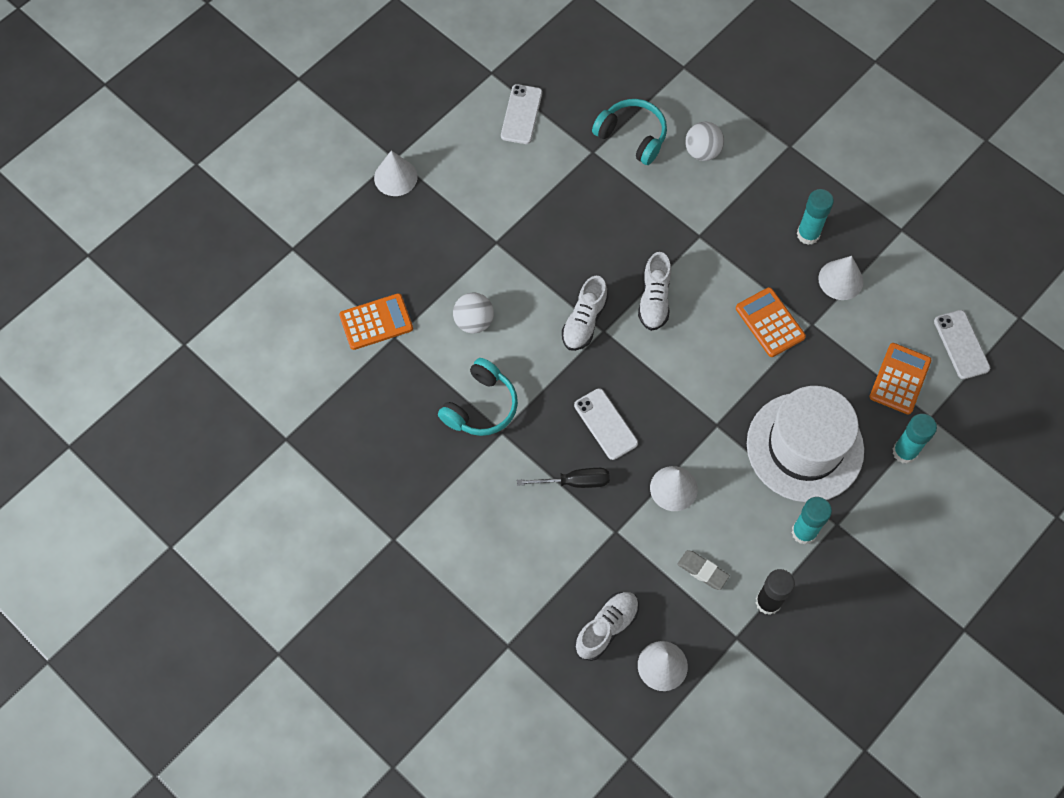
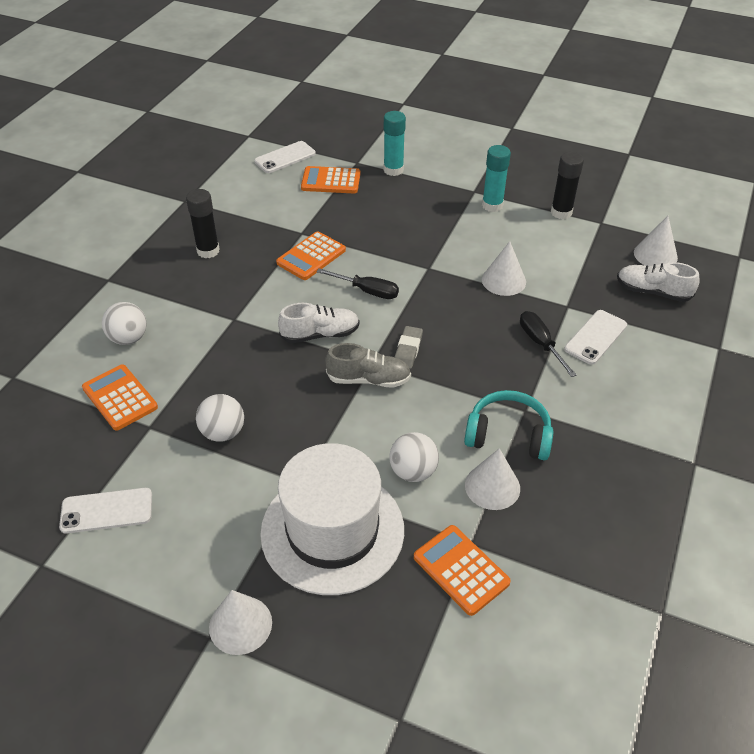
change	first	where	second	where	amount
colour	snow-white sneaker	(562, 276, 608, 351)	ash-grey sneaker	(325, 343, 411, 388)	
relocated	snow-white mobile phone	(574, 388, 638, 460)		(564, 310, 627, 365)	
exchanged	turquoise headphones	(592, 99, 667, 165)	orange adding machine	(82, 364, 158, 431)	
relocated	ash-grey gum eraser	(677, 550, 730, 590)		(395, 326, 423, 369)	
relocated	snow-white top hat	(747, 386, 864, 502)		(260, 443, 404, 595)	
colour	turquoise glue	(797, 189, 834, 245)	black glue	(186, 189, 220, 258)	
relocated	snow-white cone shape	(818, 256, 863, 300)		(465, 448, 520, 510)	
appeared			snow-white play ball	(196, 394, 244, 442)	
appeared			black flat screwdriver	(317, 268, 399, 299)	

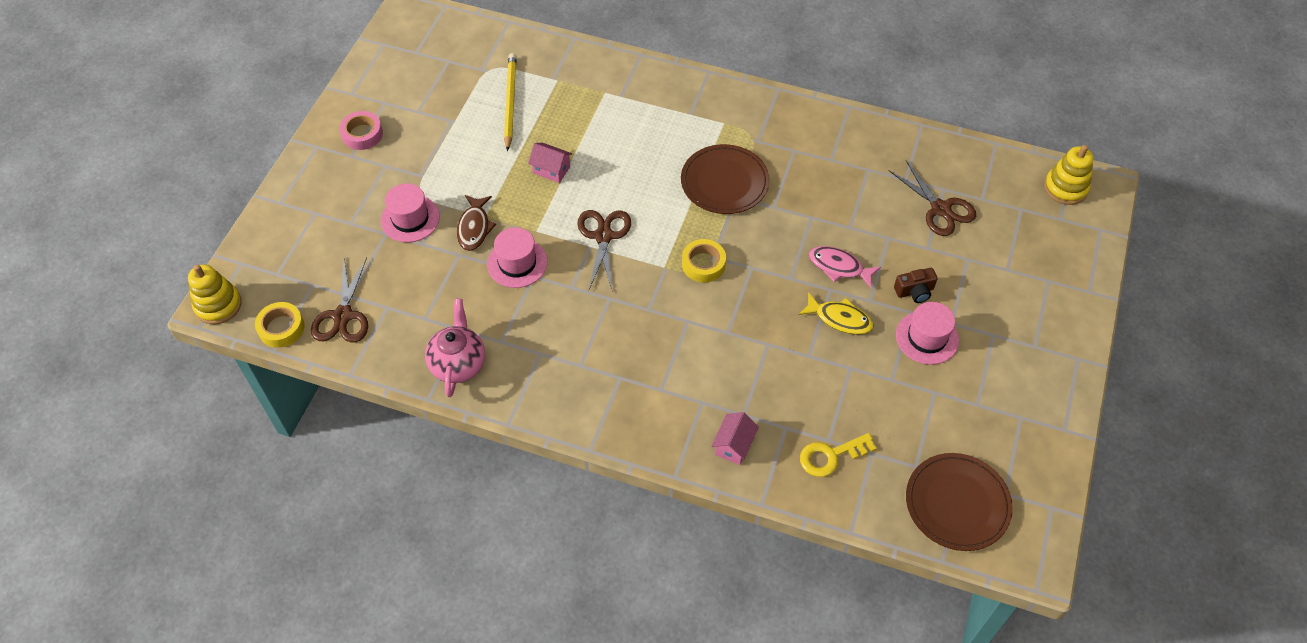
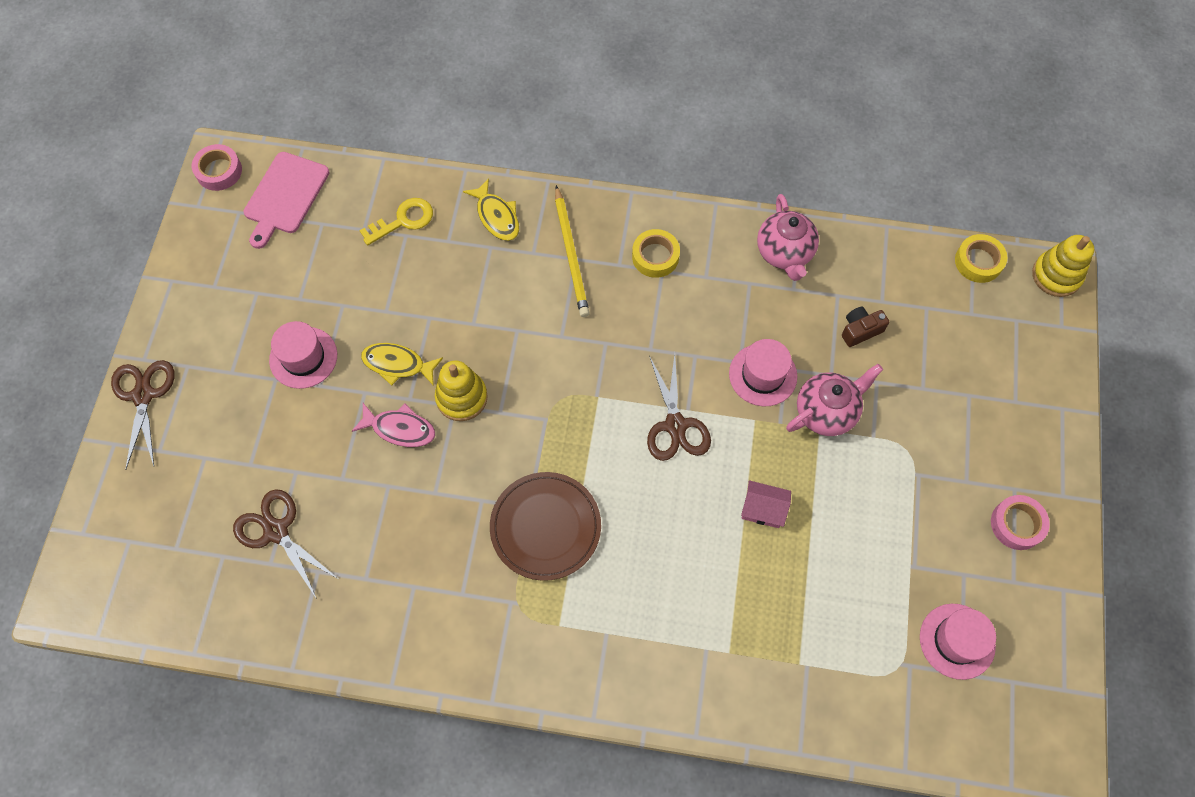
change	first	where	second	where	amount
relocated	brown pair of scissors	(311, 257, 368, 343)		(111, 360, 174, 470)	
relocated	rosy top hat	(381, 183, 440, 242)		(920, 604, 996, 680)	
exchanged	brown toy fish	(457, 195, 496, 251)	rosy tea pot	(786, 364, 883, 436)	
relocated	yellow wooden pencil	(504, 53, 517, 152)		(555, 185, 590, 317)	
relocated	yellow tape	(682, 239, 726, 282)		(632, 229, 680, 278)	
exchanged	rosy cottage	(711, 412, 759, 465)	yellow toy fish	(463, 178, 519, 241)	
relocated	brown compact camera	(894, 268, 938, 303)		(842, 307, 889, 347)	
exchanged	brown plate	(906, 453, 1013, 551)	rosy bread board	(244, 152, 330, 249)	
relocated	yellow stacking rings	(1044, 145, 1094, 205)		(435, 360, 488, 421)	
appeared			rosy tape	(192, 144, 242, 191)	

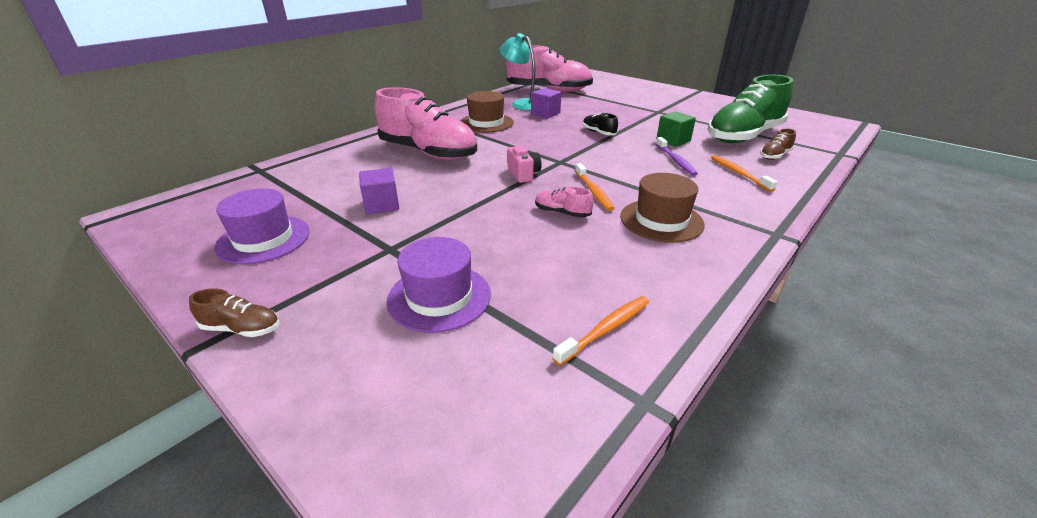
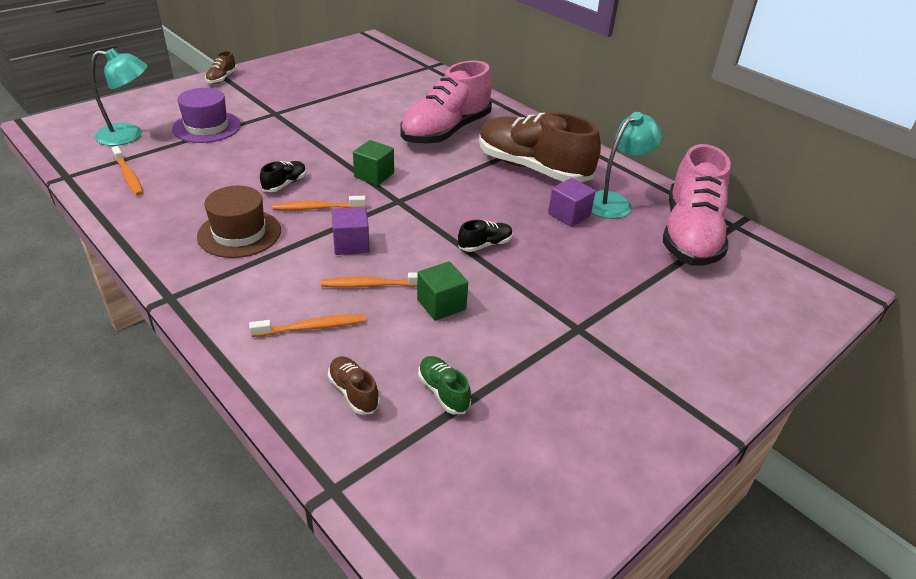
change	first	where	second	where	amount
missing	royal purple top hat	(214, 188, 310, 265)			
relocated	royal purple block	(359, 168, 399, 214)		(332, 207, 370, 255)	
exchanged	brown top hat	(460, 91, 514, 133)	brown sneaker	(479, 112, 601, 182)	
exchanged	rosy compact camera	(507, 146, 542, 183)	green block	(353, 140, 394, 185)	
colour	rosy sneaker	(535, 187, 594, 218)	black sneaker	(260, 161, 306, 192)	
colour	royal purple toothbrush	(656, 137, 698, 176)	orange toothbrush	(321, 272, 418, 288)	
size	green sneaker	(707, 75, 794, 143)		(418, 356, 471, 414)	x0.41
appeared			turquoise reading lamp	(90, 48, 148, 146)	

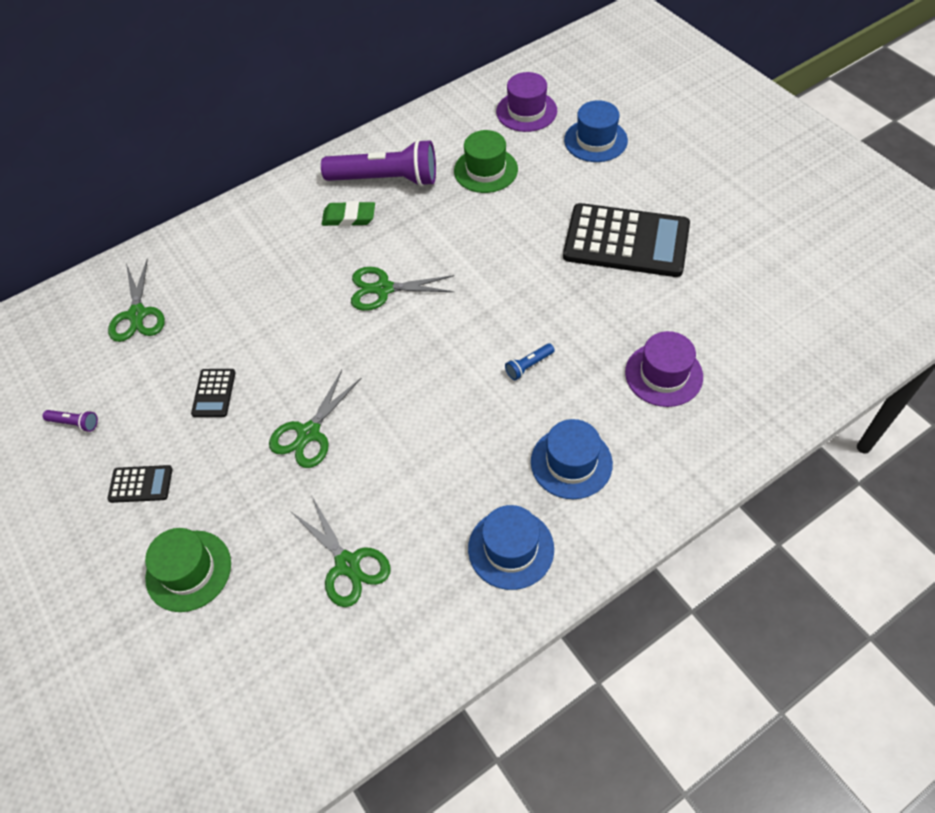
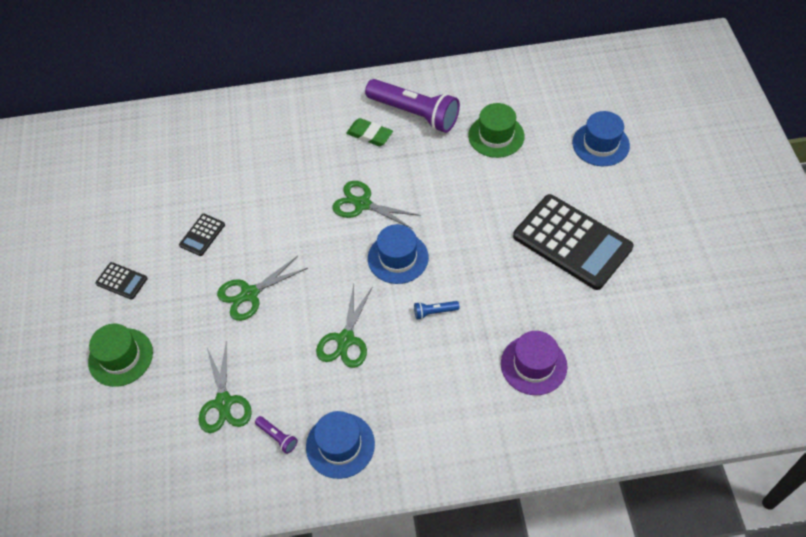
change	first	where	second	where	amount
relocated	royal purple pocket torch	(43, 410, 98, 432)		(255, 416, 298, 454)	
relocated	green pair of scissors	(108, 259, 165, 342)		(316, 285, 373, 368)	
missing	royal purple top hat	(496, 72, 557, 132)			
relocated	cobalt top hat	(531, 419, 613, 499)		(368, 224, 429, 284)	

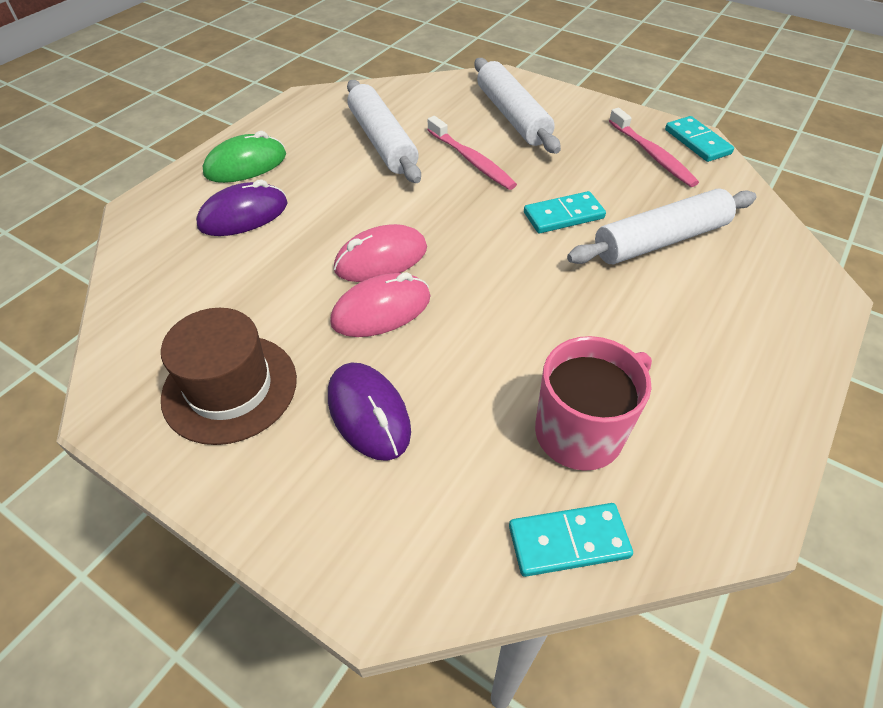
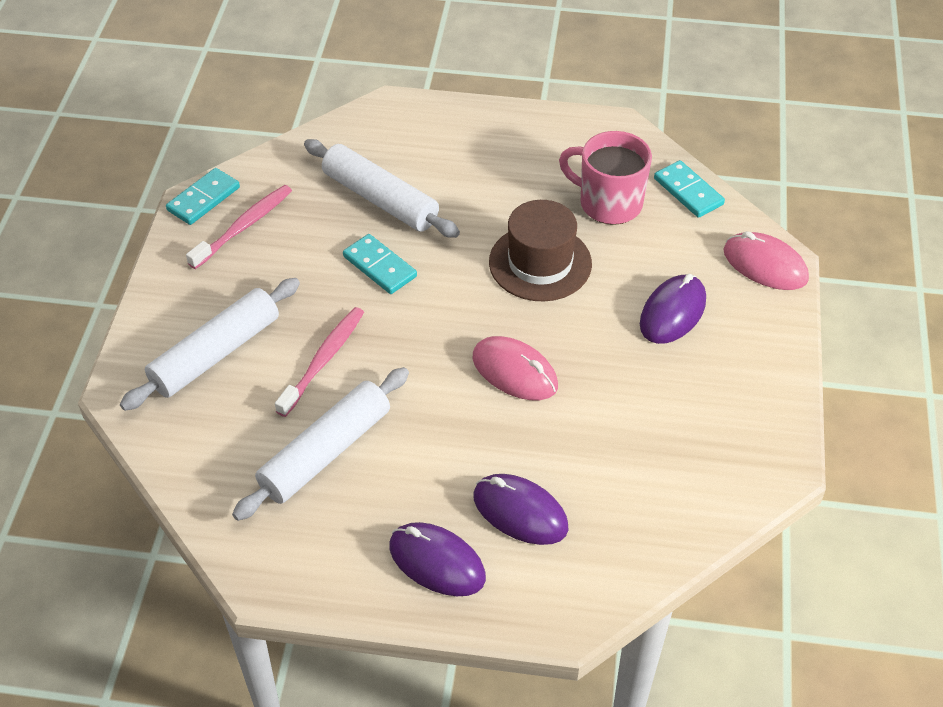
change	first	where	second	where	amount
relocated	brown top hat	(161, 308, 297, 445)		(489, 200, 592, 301)	
colour	green mouse	(203, 131, 286, 183)	royal purple mouse	(389, 522, 486, 596)	
relocated	rosy mouse	(330, 272, 431, 337)		(723, 231, 809, 290)	

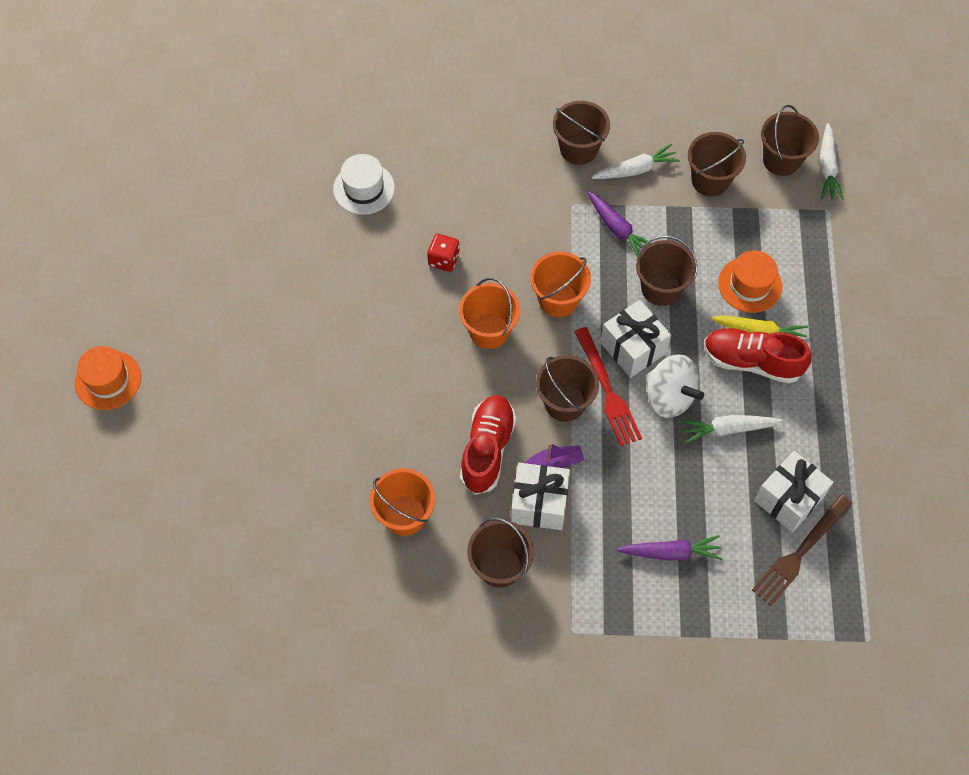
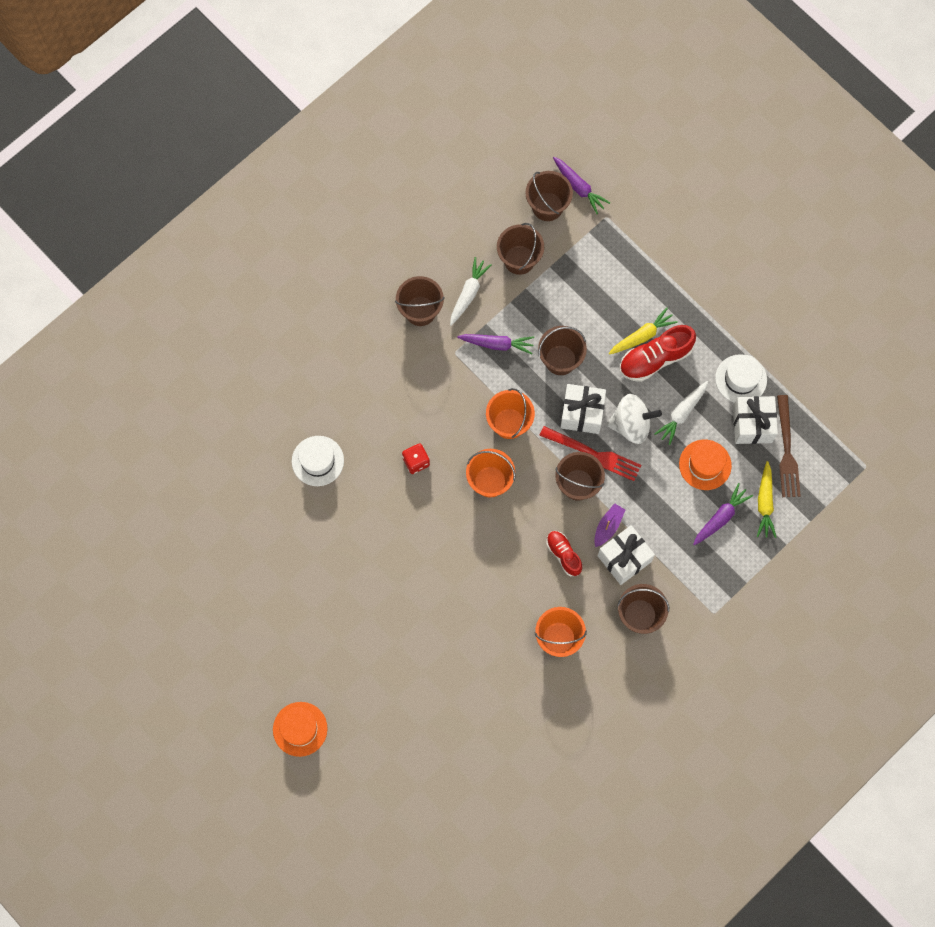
change	first	where	second	where	amount
size	scarlet sneaker	(460, 395, 516, 495)		(546, 531, 582, 576)	x0.62
relocated	orange top hat	(718, 250, 782, 313)		(679, 440, 732, 490)	
colour	snow-white toy carrot	(819, 123, 844, 200)	royal purple toy carrot	(553, 157, 610, 214)	
appeared			snow-white top hat	(715, 354, 767, 403)	
appeared			yellow toy carrot	(757, 461, 777, 538)	

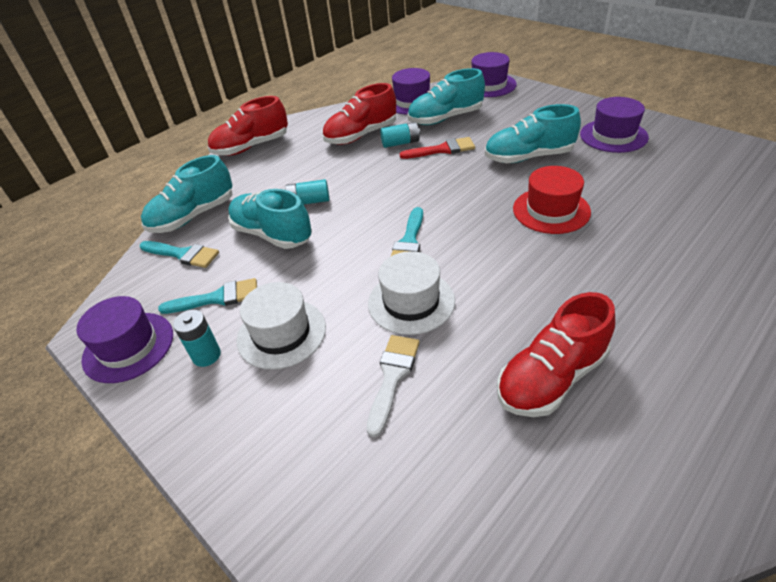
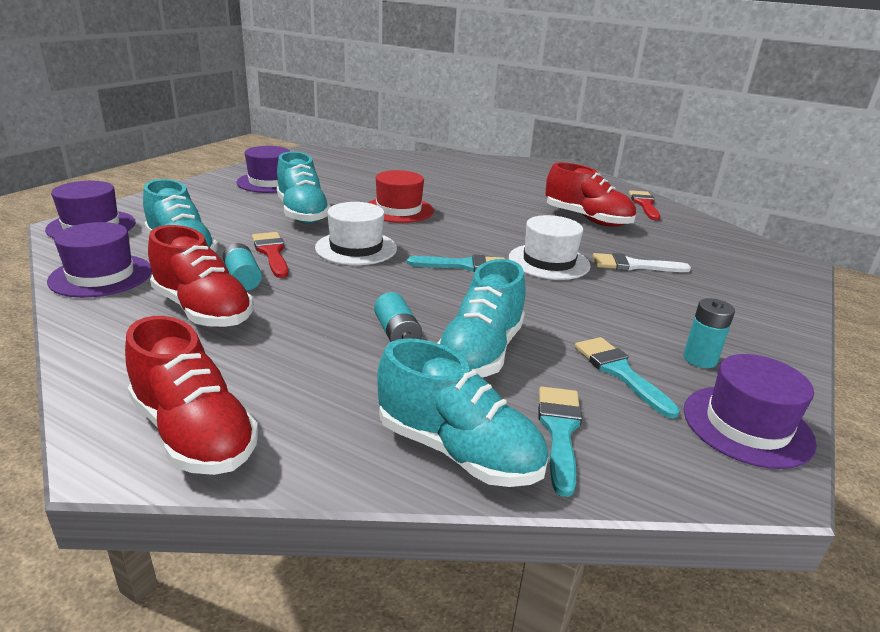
change	first	where	second	where	amount
relocated	snow-white top hat	(237, 282, 326, 370)		(315, 202, 397, 265)	
appeared			scarlet paint brush	(629, 190, 660, 221)	

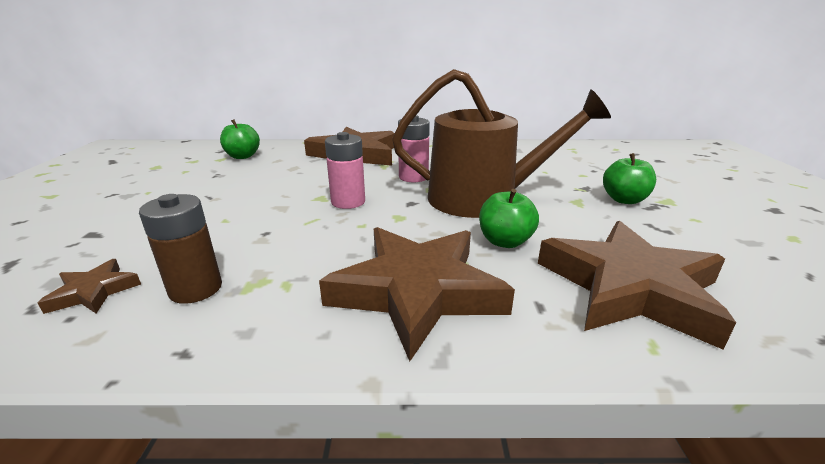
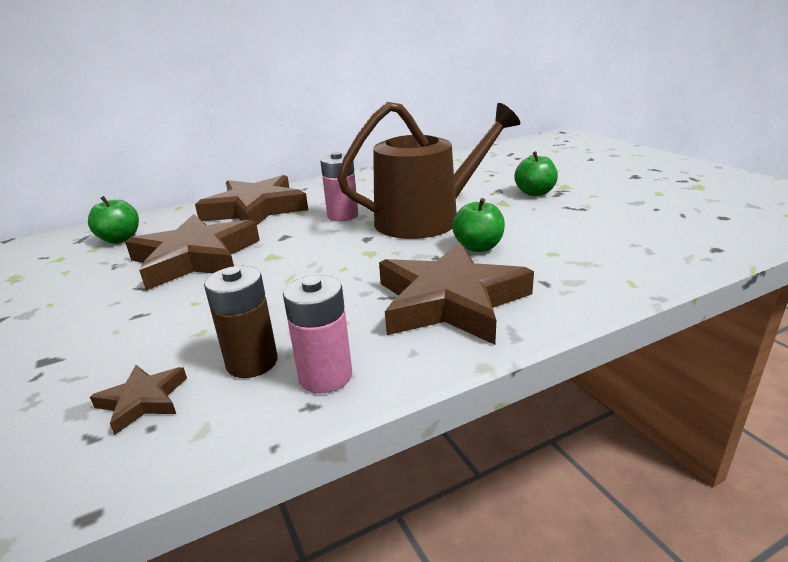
change	first	where	second	where	amount
relocated	rosy AA battery	(325, 132, 365, 209)		(283, 275, 352, 394)	
relocated	brown five-pointed star	(538, 221, 736, 350)		(125, 214, 260, 291)	

